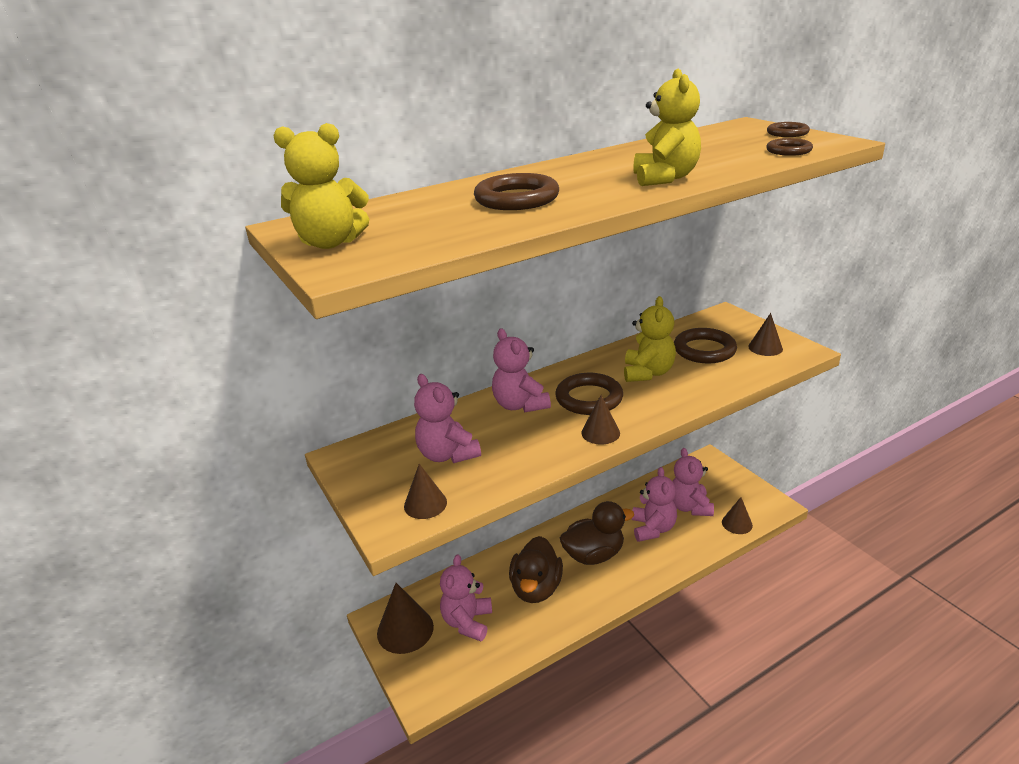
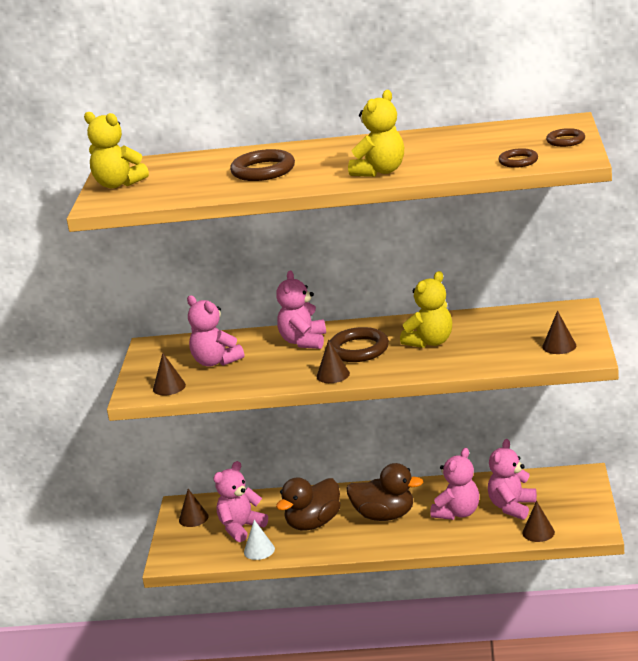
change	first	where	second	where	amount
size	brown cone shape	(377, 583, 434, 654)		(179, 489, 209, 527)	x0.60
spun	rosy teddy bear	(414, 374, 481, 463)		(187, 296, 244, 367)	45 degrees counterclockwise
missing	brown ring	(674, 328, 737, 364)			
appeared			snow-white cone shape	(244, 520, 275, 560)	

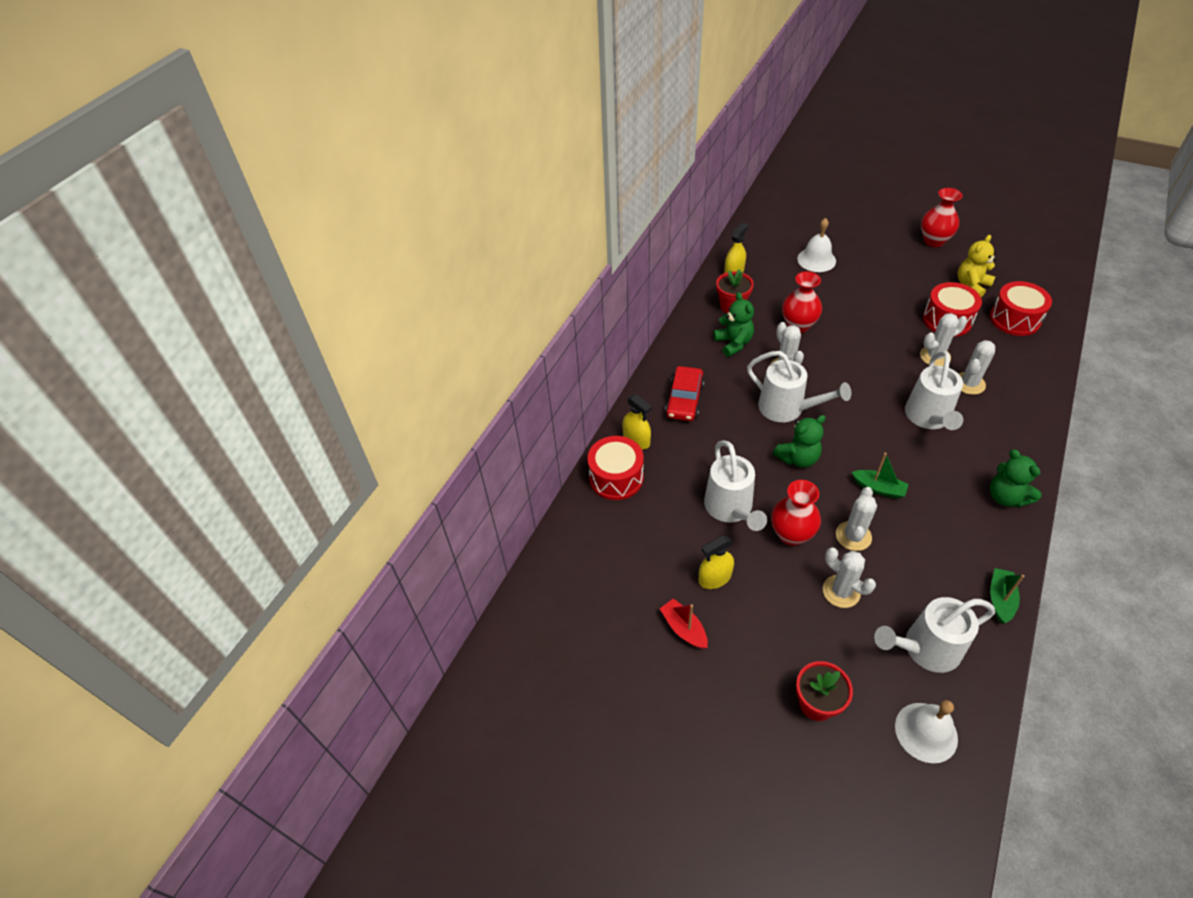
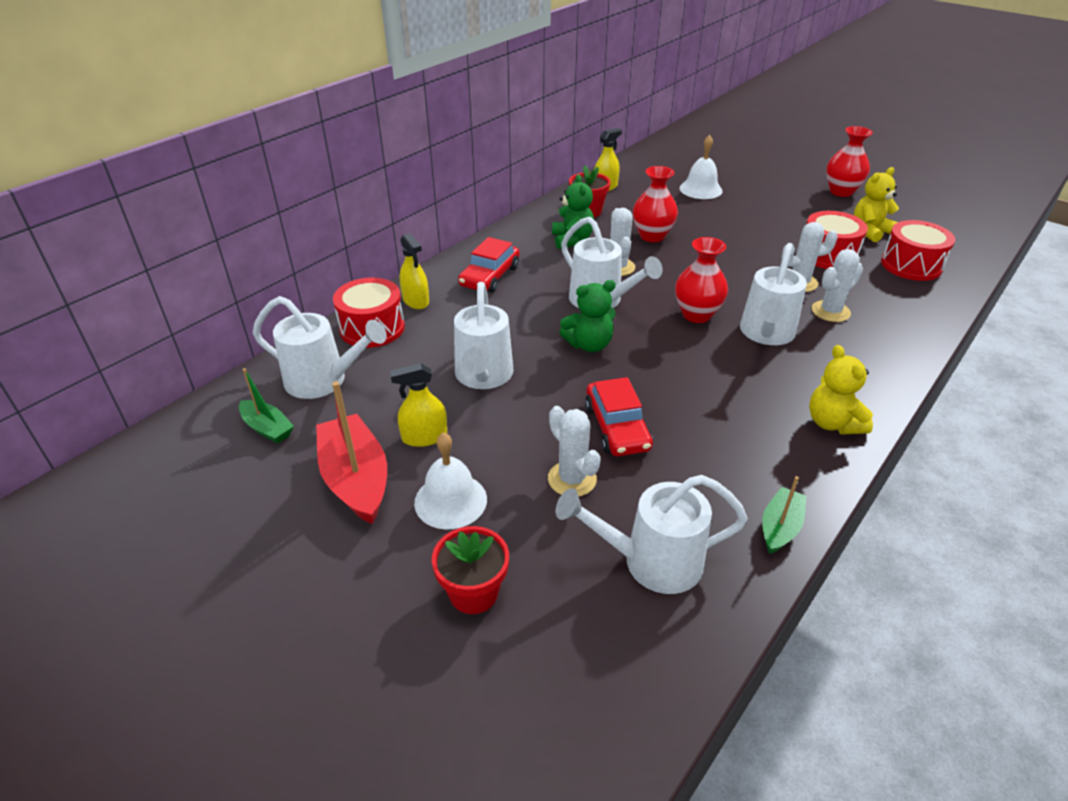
change	first	where	second	where	amount
size	scarlet toy boat	(660, 598, 708, 649)		(316, 381, 387, 524)	x1.78
relocated	scarlet flower vase	(772, 480, 821, 546)		(675, 237, 728, 323)	
exchanged	snow-white cactus	(836, 487, 877, 551)	scarlet automobile	(585, 377, 653, 456)	
relocated	green toy boat	(852, 453, 909, 499)		(239, 368, 294, 443)	
relocated	snow-white hand bell	(895, 700, 958, 763)		(414, 432, 487, 530)	
colour	green teddy bear	(990, 449, 1042, 507)	yellow teddy bear	(809, 345, 873, 435)	
appeared			snow-white watering pot	(253, 296, 387, 399)	

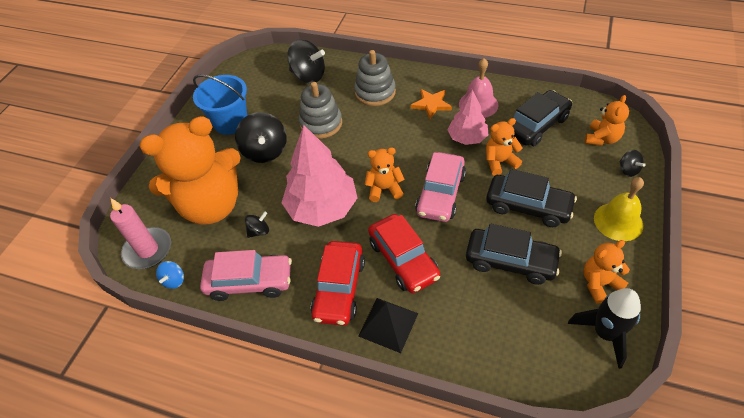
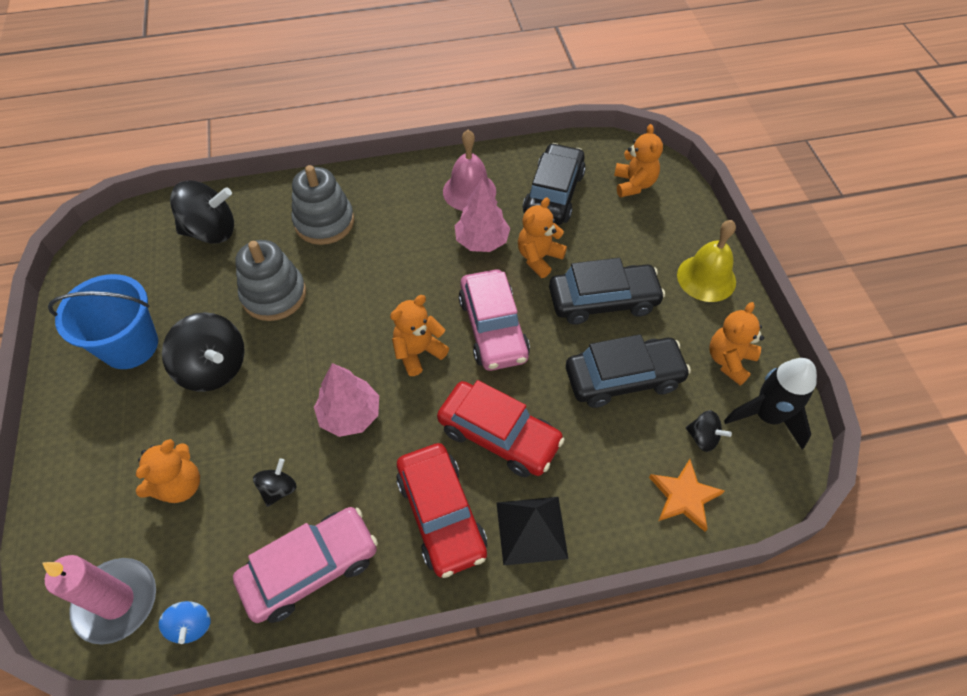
change	first	where	second	where	amount
size	orange teddy bear	(139, 116, 241, 225)		(136, 439, 200, 503)	x0.44
size	rosy fir tree	(281, 125, 358, 227)		(314, 363, 379, 437)	x0.59
relocated	orange five-pointed star	(411, 89, 452, 119)		(649, 459, 725, 532)	
relocated	black whirligig	(619, 150, 646, 177)		(686, 410, 732, 452)	

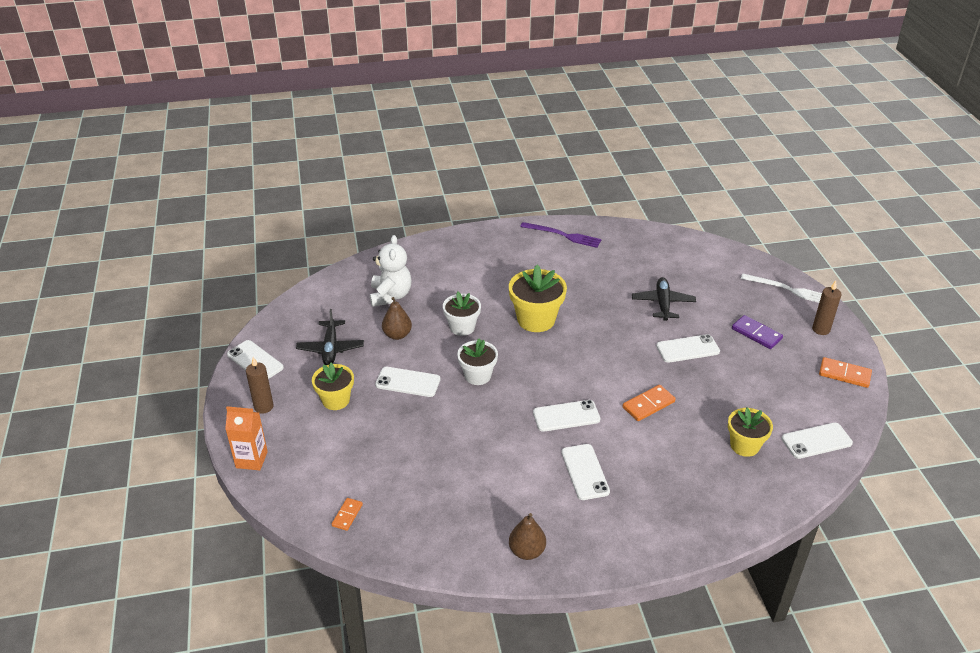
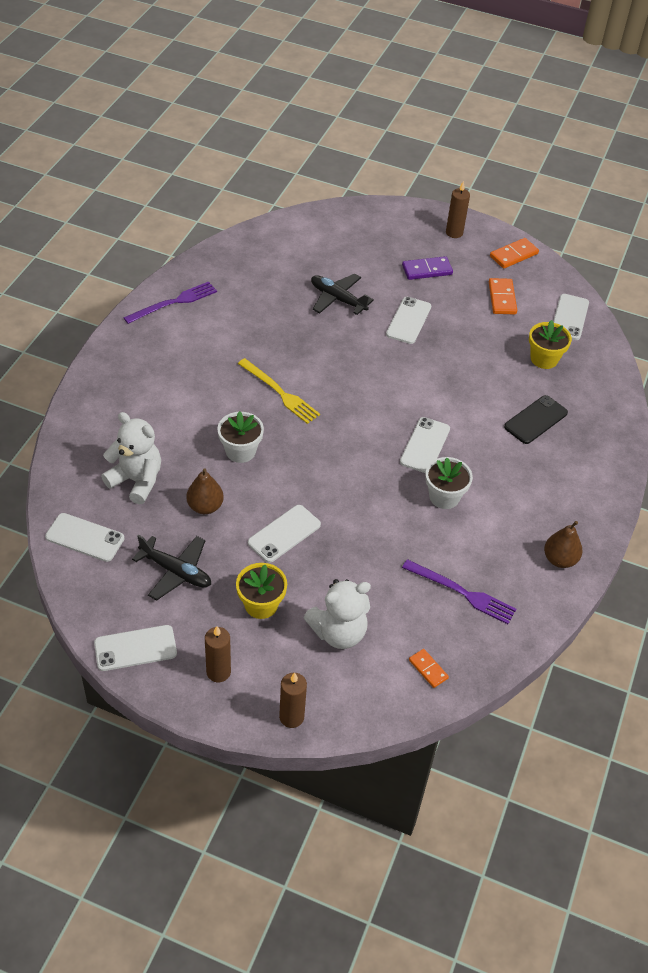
change	first	where	second	where	amount
exchanged	orange juice carton	(225, 406, 268, 470)	brown pillar candle	(279, 672, 307, 728)	
relocated	snow-white potted plant	(457, 338, 498, 385)		(425, 457, 473, 509)	
exchanged	yellow potted plant	(509, 265, 567, 332)	yellow fork	(238, 358, 320, 424)	
relocated	snow-white mobile phone	(561, 444, 610, 500)		(45, 513, 124, 562)	
relocated	orange domino	(622, 385, 676, 421)		(489, 278, 517, 314)	
missing	snow-white fork	(741, 274, 822, 303)			
appeared			snow-white teddy bear	(304, 579, 371, 649)	
appeared			royal purple fork	(402, 559, 516, 624)	
appeared			black mobile phone	(504, 395, 568, 444)	

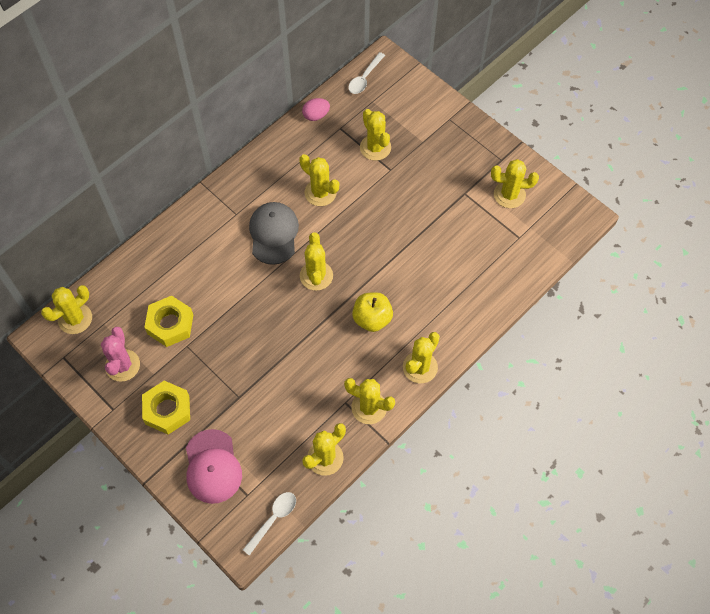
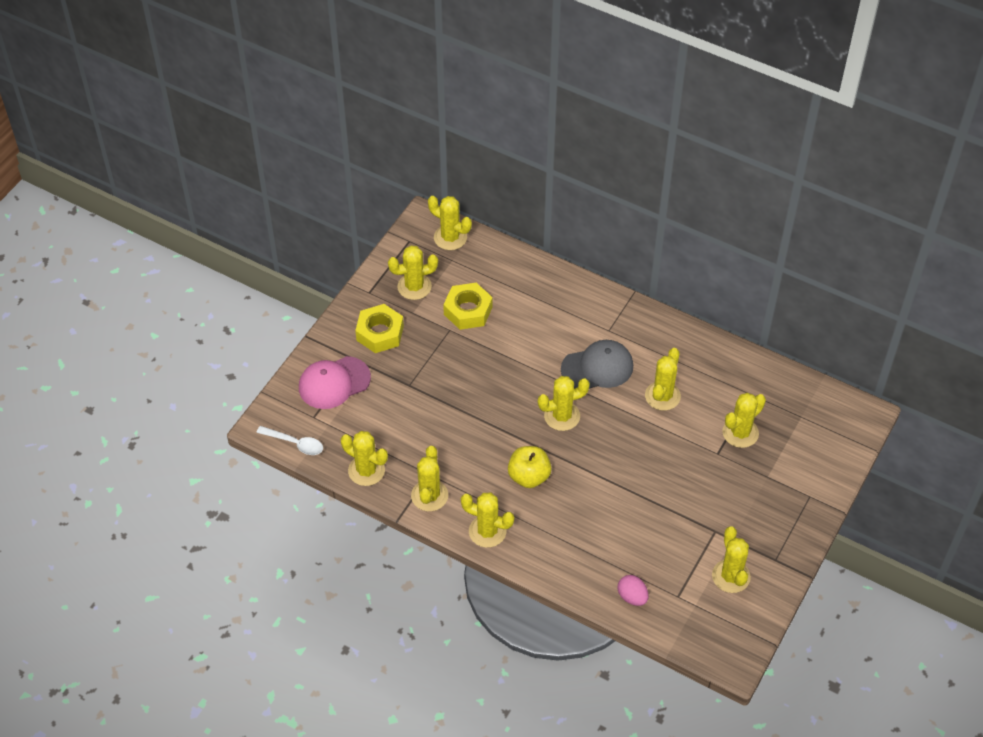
change	first	where	second	where	amount
colour	rosy cactus	(101, 327, 140, 382)	yellow cactus	(388, 245, 438, 300)	
relocated	rosy toy egg	(302, 98, 330, 121)		(618, 575, 648, 606)	
missing	snow-white spoon	(348, 52, 385, 94)			

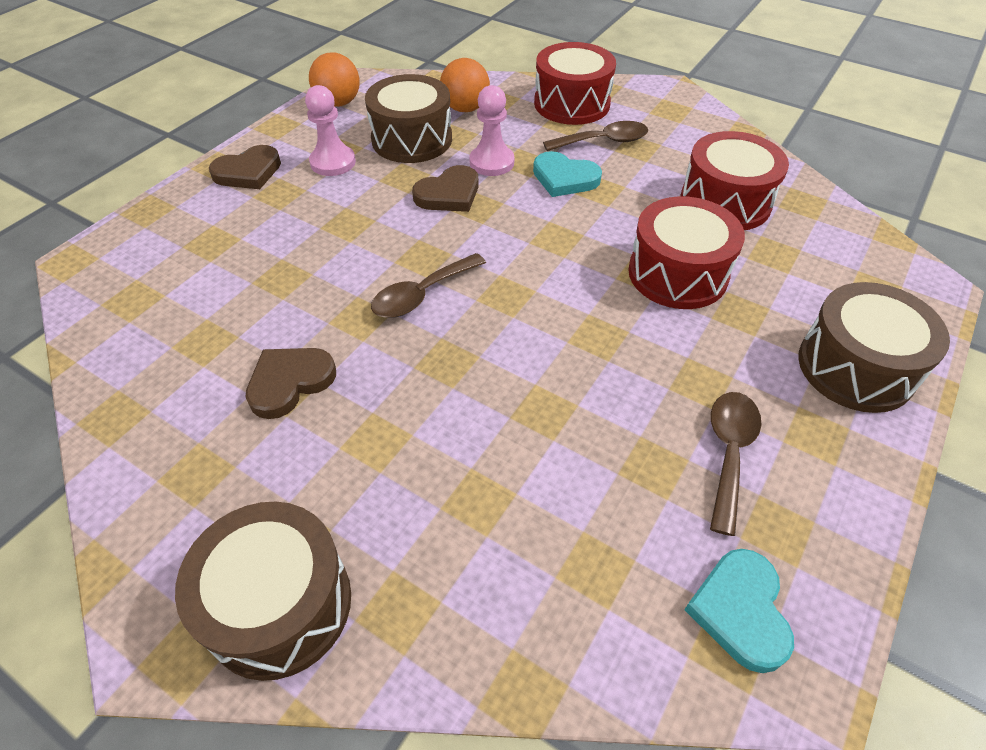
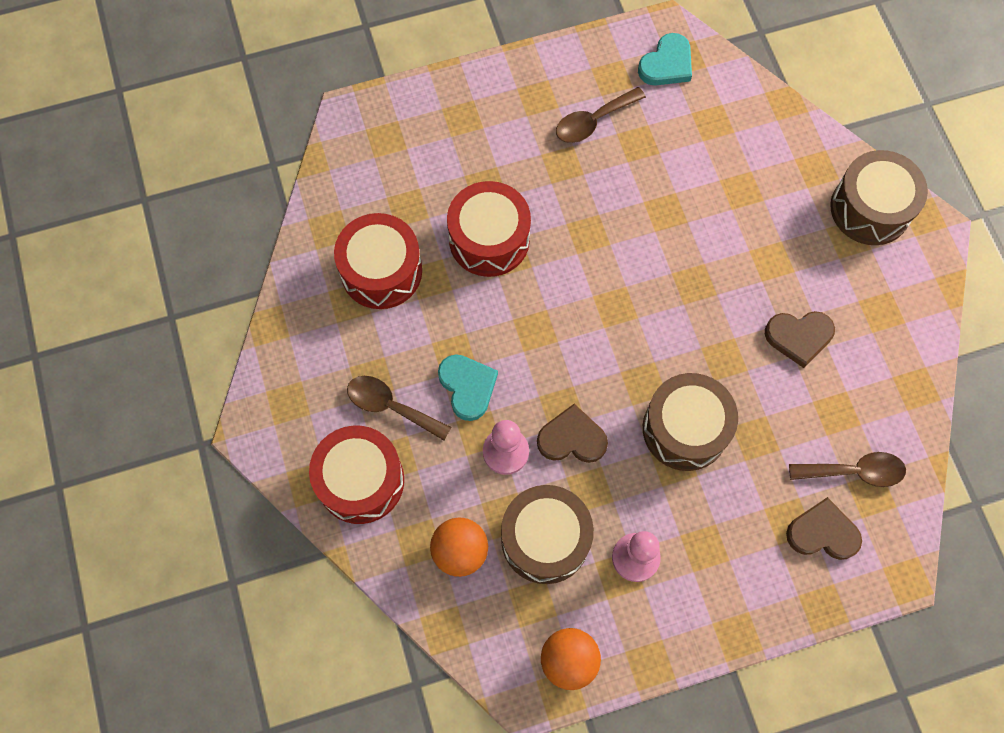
change	first	where	second	where	amount
relocated	brown heart	(209, 145, 281, 189)		(786, 497, 862, 560)	
relocated	brown spoon	(371, 253, 486, 318)		(789, 452, 906, 487)	
relocated	brown snare drum	(798, 282, 950, 413)		(643, 373, 738, 471)	

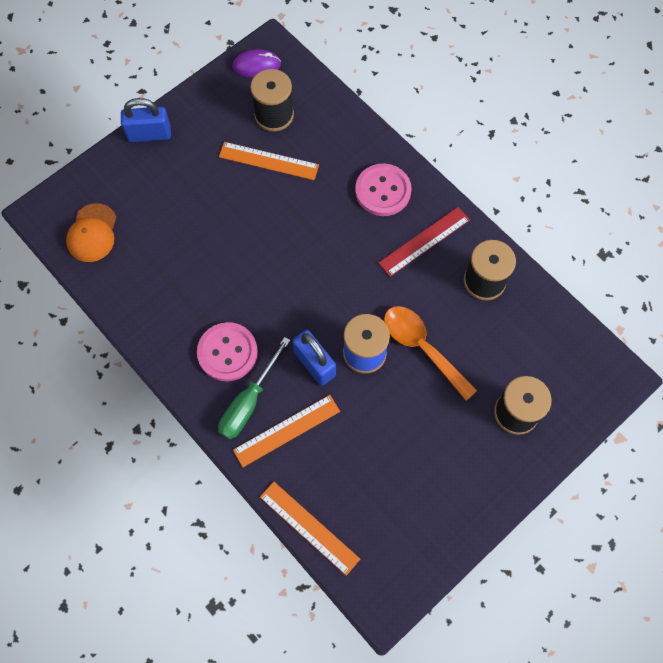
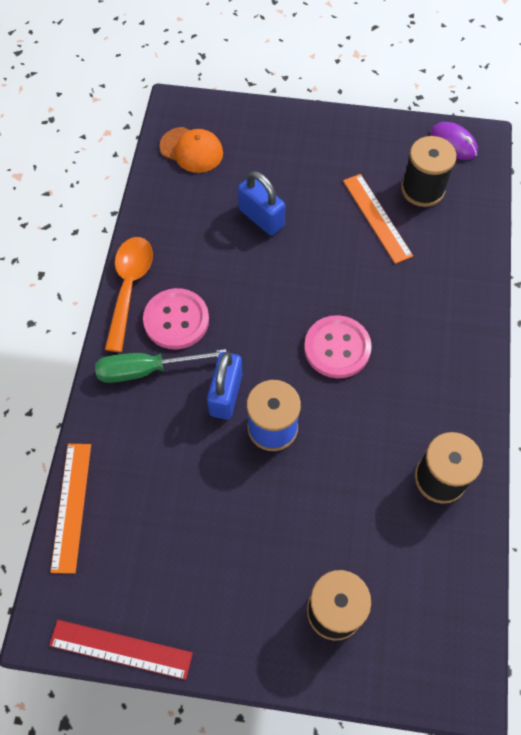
change	first	where	second	where	amount
spun	orange baseball cap	(66, 203, 116, 262)		(159, 127, 223, 173)	120 degrees counterclockwise
relocated	cobalt lock	(121, 98, 171, 142)		(238, 171, 285, 236)	
missing	orange measuring stick	(233, 395, 340, 467)			
relocated	rosy button	(355, 164, 412, 216)		(304, 315, 372, 378)	
relocated	scarlet measuring stick	(378, 207, 470, 277)		(49, 620, 193, 680)	
relocated	orange spoon	(384, 306, 478, 401)		(105, 237, 153, 352)	

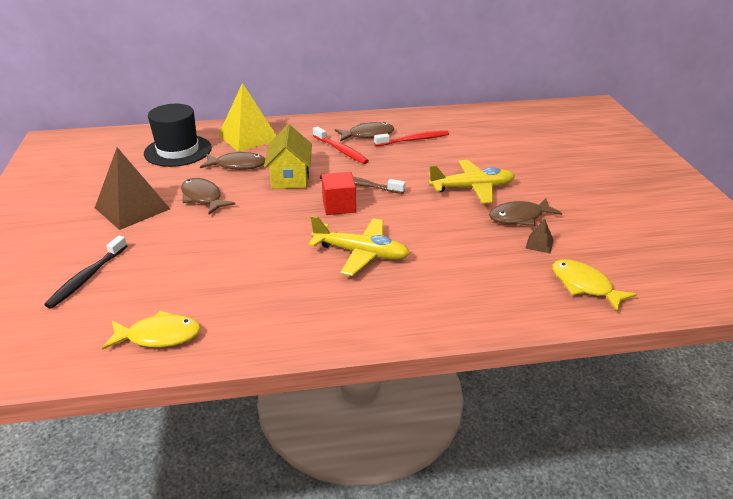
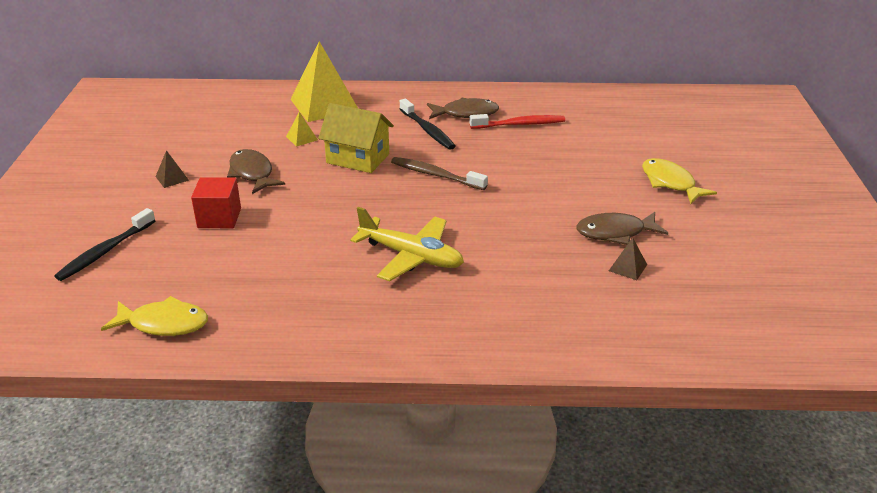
change	first	where	second	where	amount
size	brown solid pyramid	(95, 147, 170, 230)		(155, 150, 189, 188)	x0.42
missing	black top hat	(144, 104, 212, 167)			
exchanged	brown toy fish	(200, 151, 265, 170)	yellow solid pyramid	(286, 112, 318, 147)	
spun	yellow cottage	(264, 124, 312, 189)		(318, 103, 394, 173)	75 degrees counterclockwise
colour	scarlet toothbrush	(313, 127, 369, 164)	black toothbrush	(400, 99, 456, 150)	
relocated	scarlet block	(322, 172, 356, 215)		(191, 177, 241, 228)	
missing	yellow aeroplane	(428, 160, 515, 204)			
relocated	yellow toy fish	(552, 259, 637, 311)		(642, 158, 717, 204)	

